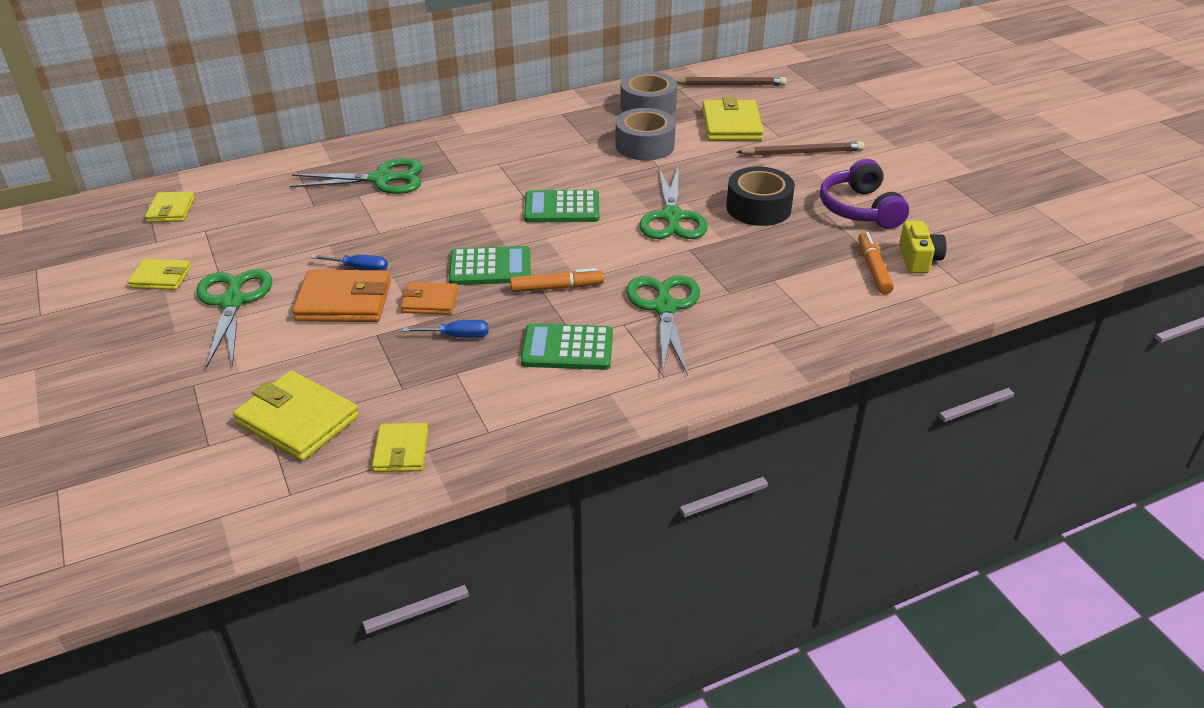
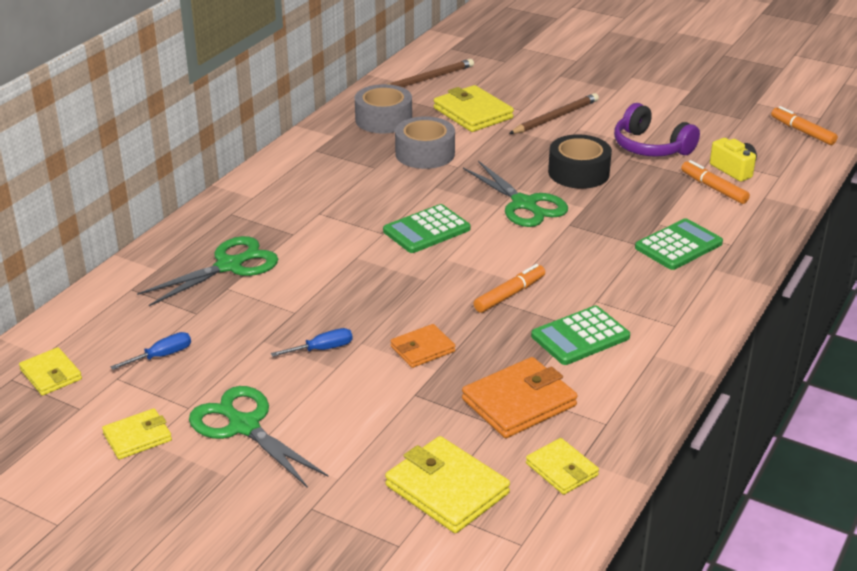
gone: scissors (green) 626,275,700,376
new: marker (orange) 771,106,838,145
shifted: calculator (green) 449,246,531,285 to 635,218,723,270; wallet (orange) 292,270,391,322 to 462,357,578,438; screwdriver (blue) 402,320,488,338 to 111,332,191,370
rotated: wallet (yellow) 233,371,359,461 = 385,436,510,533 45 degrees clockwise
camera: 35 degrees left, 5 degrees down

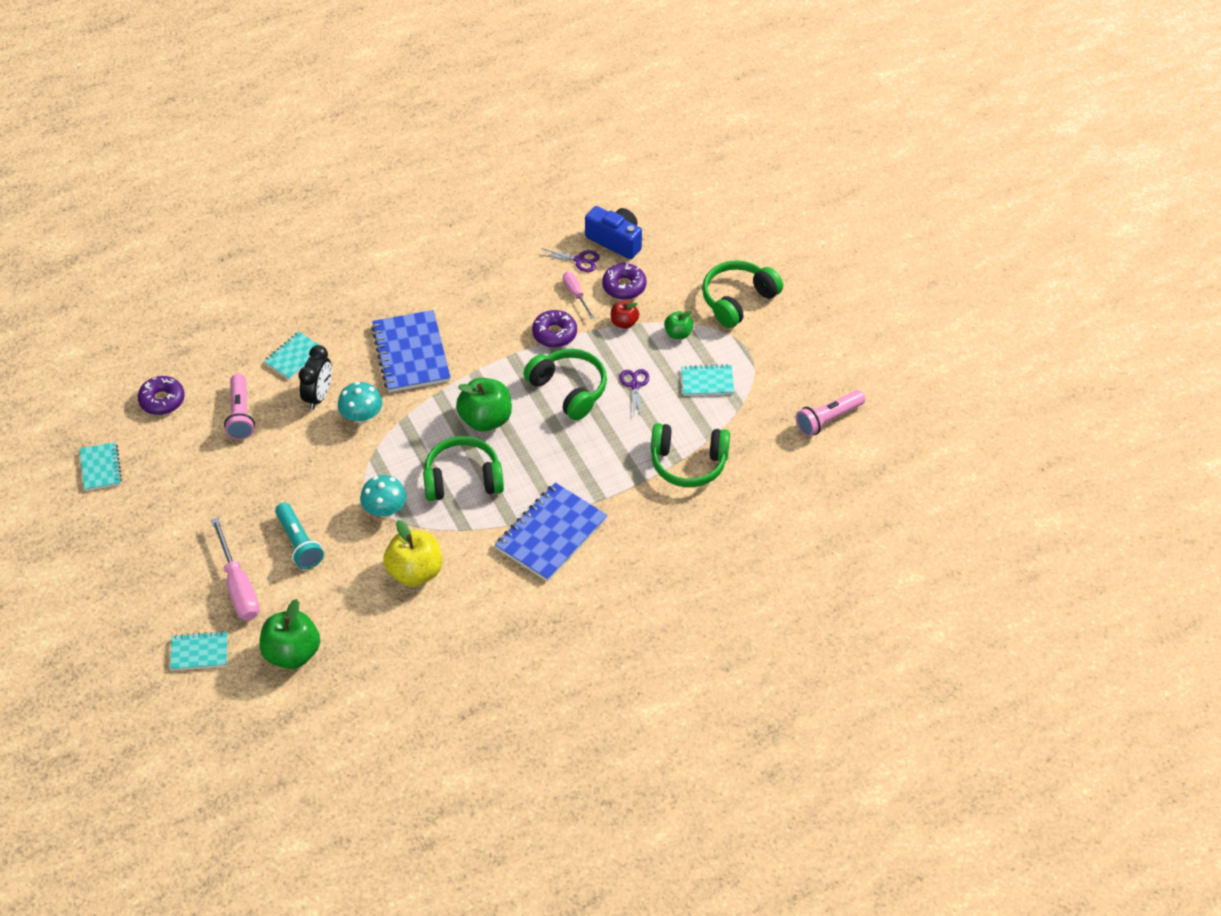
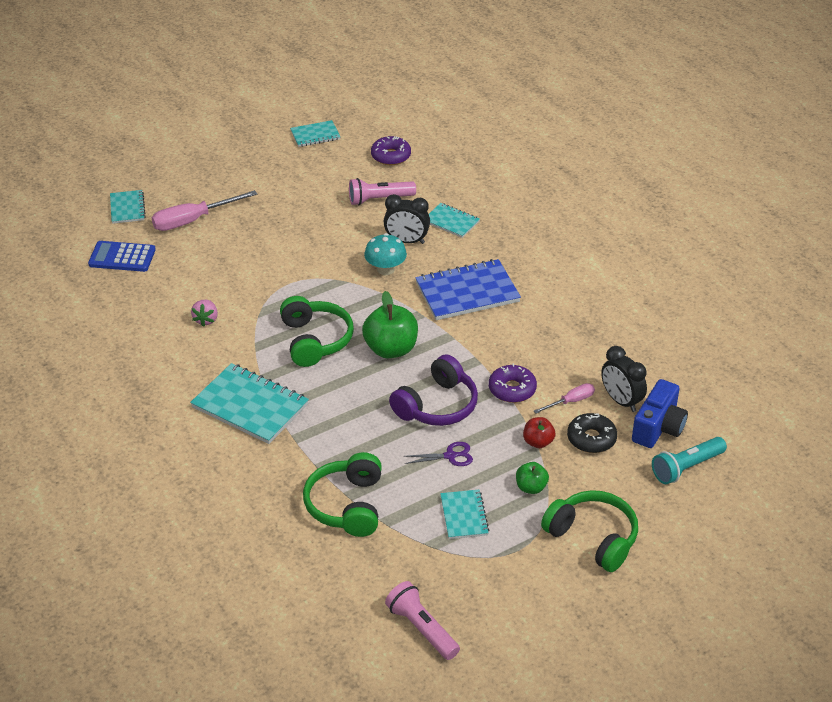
gone: mushroom (turquoise) 360,475,406,518
shifted: flashlight (turquoise) 275,503,324,569 to 652,437,727,484
swapped: scissors (purple) 541,248,600,272 to clock (black) 601,346,647,412; apple (yellow) 383,520,442,587 to strawberry (pink) 191,300,218,327; apple (green) 259,599,320,669 to calculator (blue) 88,241,156,272
repainted: donut (purple) 602,263,646,300 to donut (black) 567,413,617,453; headphones (green) 523,349,607,420 to headphones (purple) 389,354,478,426; notebook (blue) 495,483,608,582 to notebook (turquoise) 190,363,309,444
camera: 85 degrees right, 10 degrees down

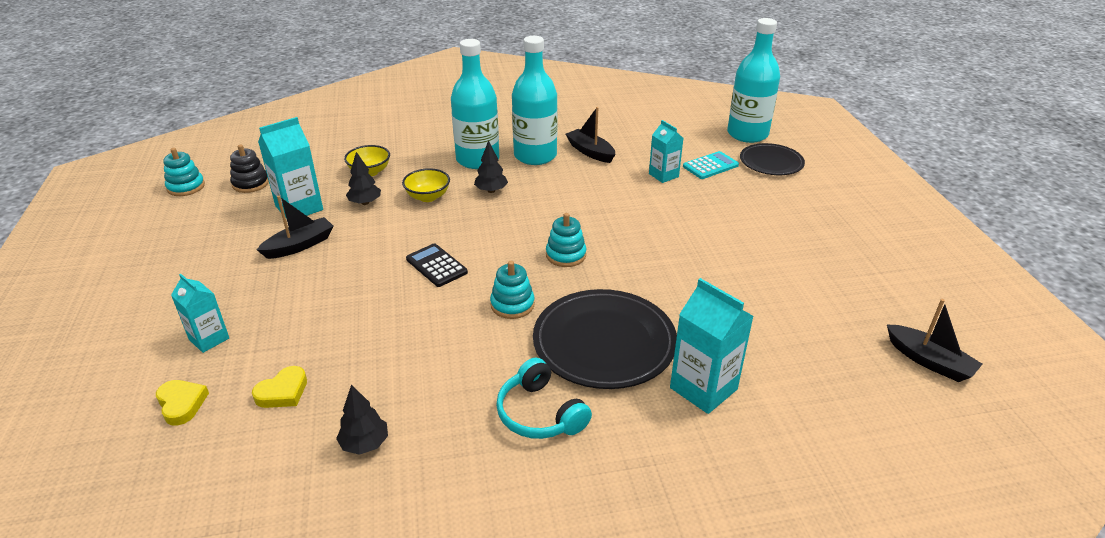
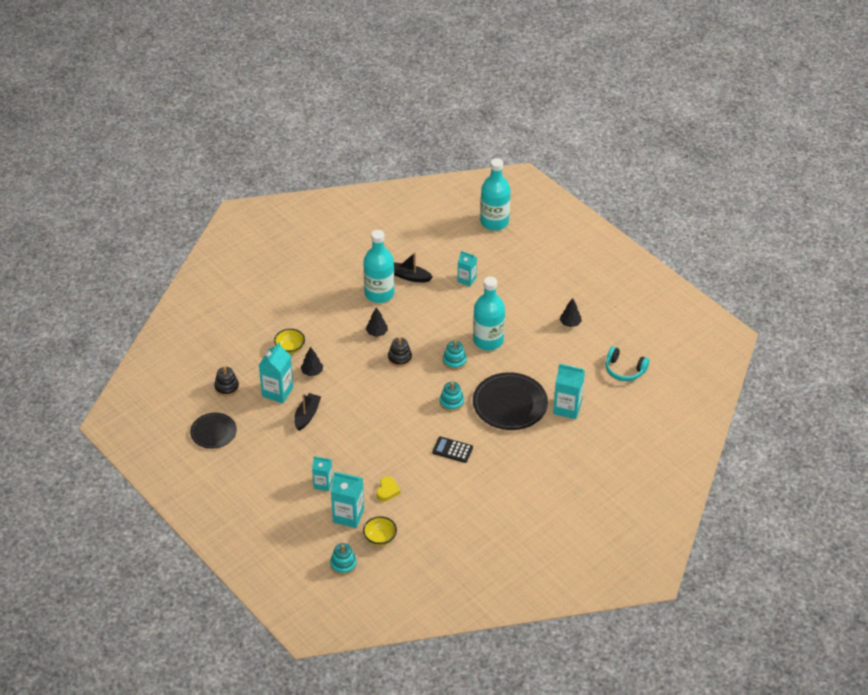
gone: calculator (turquoise) 683,151,739,179; boat (black) 887,299,982,382
new: stacking toy (black) 388,337,412,367
shifted: bottle (turquoise) 451,39,499,169 to 473,277,505,350; plate (black) 740,143,805,175 to 190,413,237,449; stacking toy (turquoise) 163,148,205,196 to 330,543,357,575; bowl (yellow) 402,168,450,202 to 363,516,397,546; calculator (black) 406,243,468,287 to 432,436,473,463; headphones (turquoise) 496,358,592,439 to 606,346,649,381; tree (black) 336,385,388,455 to 560,298,582,327
swapped: heart (yellow) 156,380,209,426 to carton (turquoise) 331,472,364,528
camera: 30 degrees left, 10 degrees up

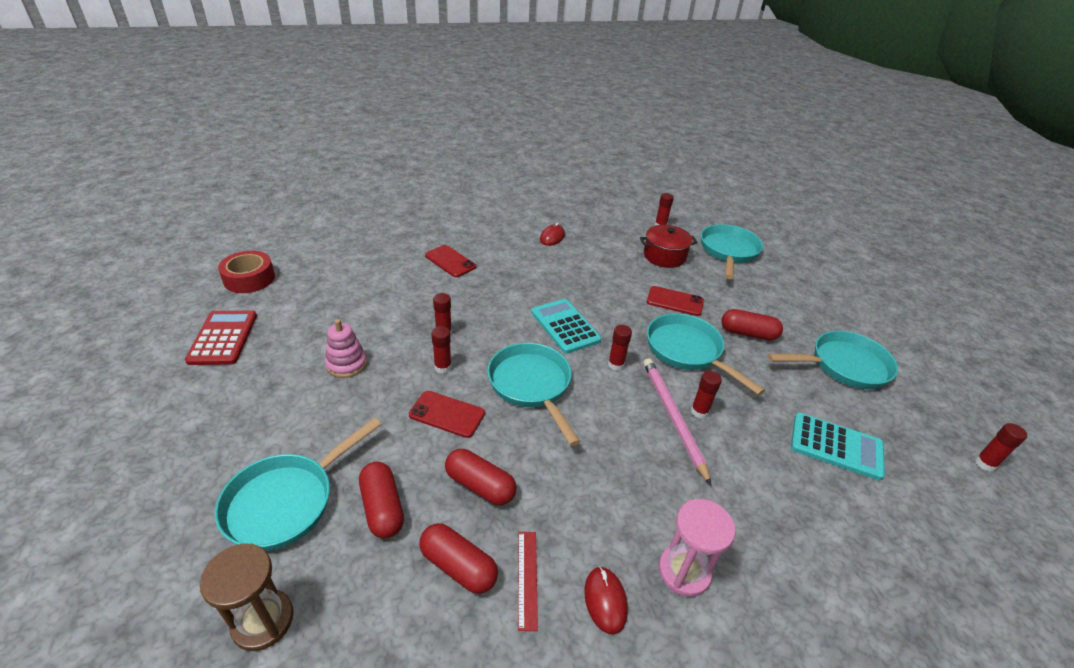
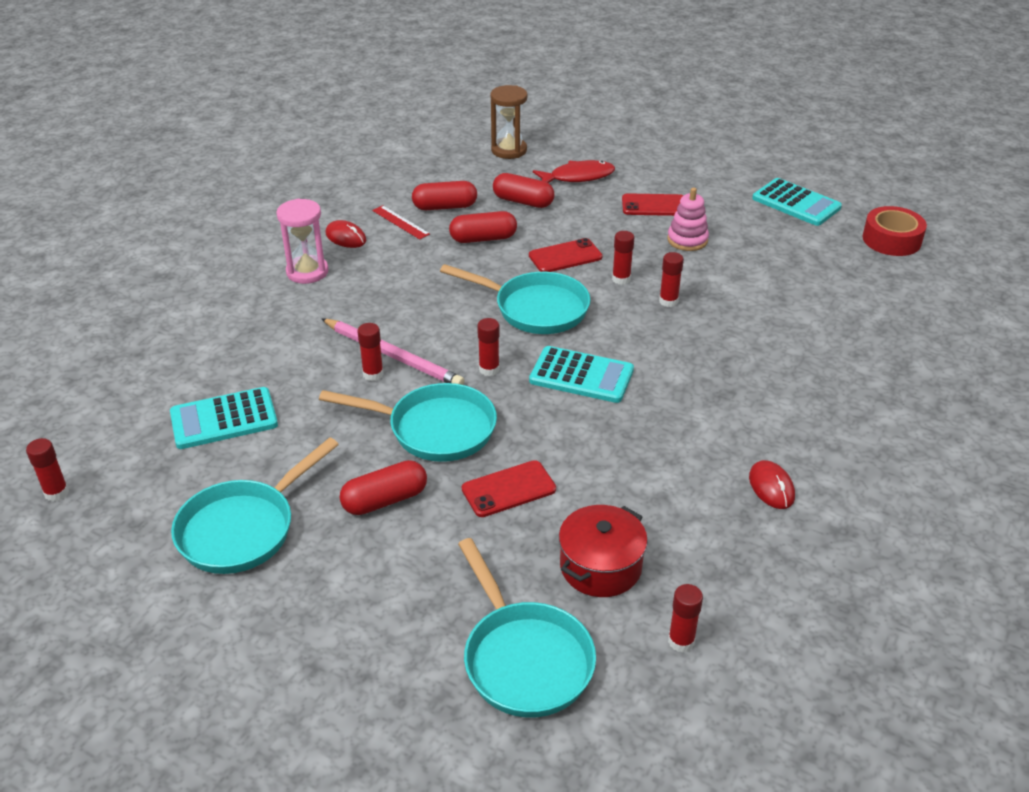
shifted: phone (red) 425,245,476,277 to 622,193,684,216
swapped: pan (turquoise) 215,417,382,551 to fish (red) 533,160,615,183
repainted: calculator (red) 185,311,257,365 to calculator (turquoise) 752,178,842,226
camera: 140 degrees right, 0 degrees up

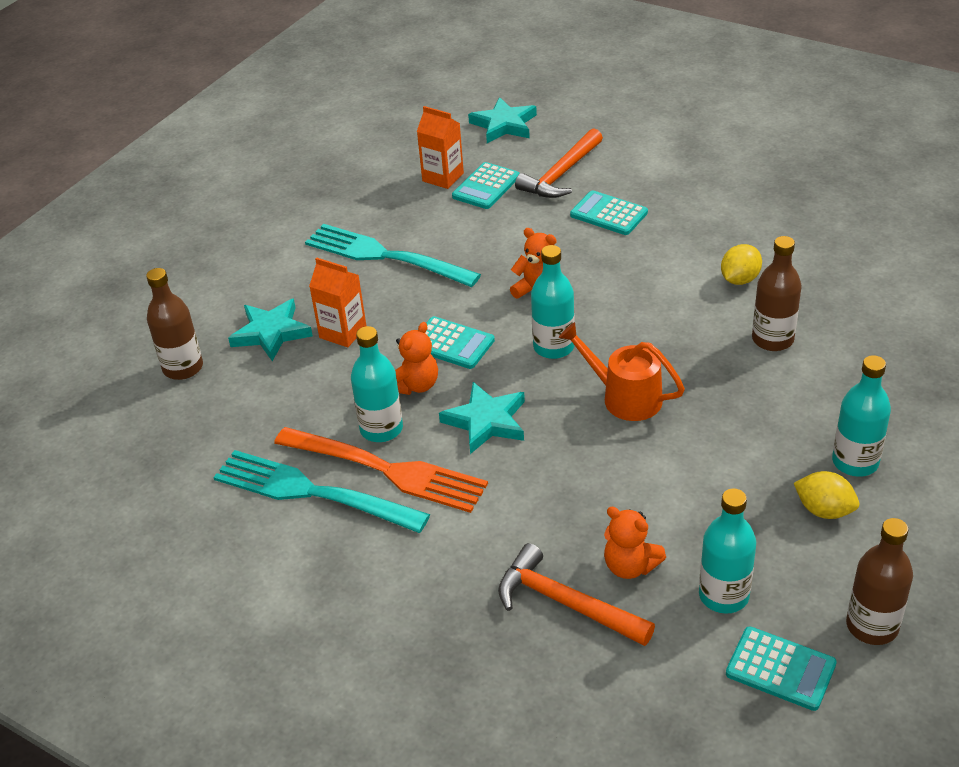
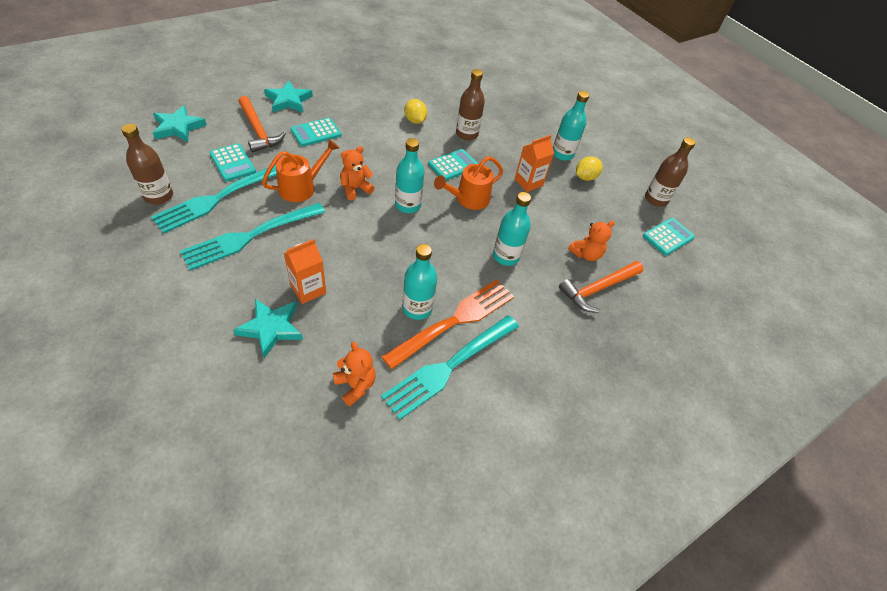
new: watering can (orange) 262,139,339,202; fork (turquoise) 151,165,277,233
shifted: carton (orange) 417,106,464,189 to 515,135,554,192; bottle (brown) 146,268,203,380 to 121,124,173,204; calculator (turquoise) 426,316,495,369 to 428,149,478,181; teddy bear (orange) 395,322,438,395 to 333,342,376,406; star (turquoise) 439,382,525,454 to 264,80,313,113; bottle (turquoise) 699,489,756,614 to 493,192,531,266
camera: 75 degrees left, 10 degrees up

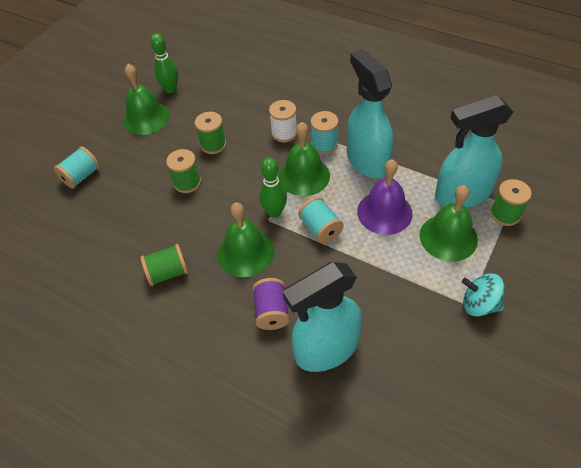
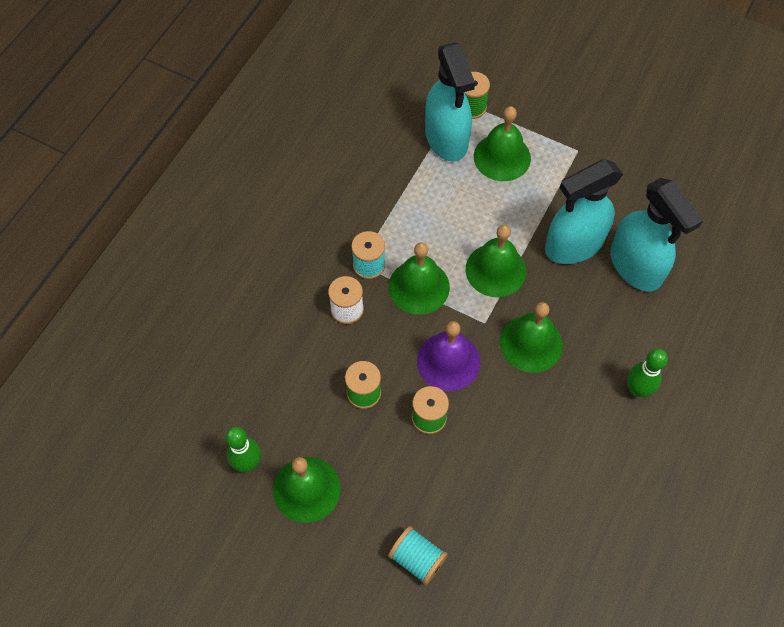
gone: spool (green) 141,244,188,286; spinning top (turquoise) 462,273,505,317; spool (purple) 252,278,290,330
shifted: spray bottle (turquoise) 347,49,393,178 to 545,159,623,264; bowling pin (green) 259,158,287,218 to 627,349,668,397; bell (purple) 357,159,413,235 to 417,321,480,391
swapped: spool (turquoise) 298,197,344,244 to bell (green) 466,225,526,297
camera: 95 degrees left, 10 degrees up

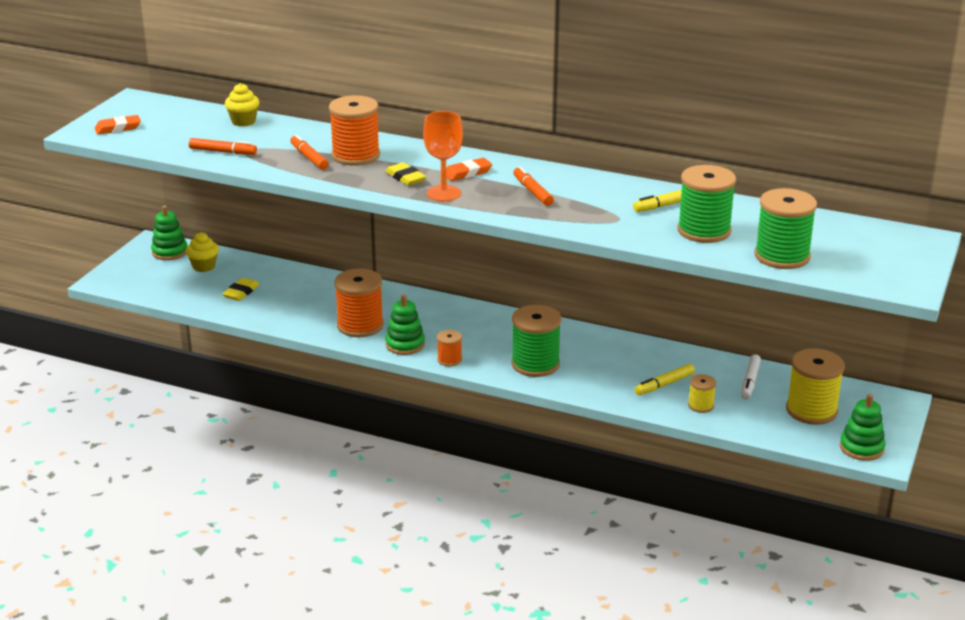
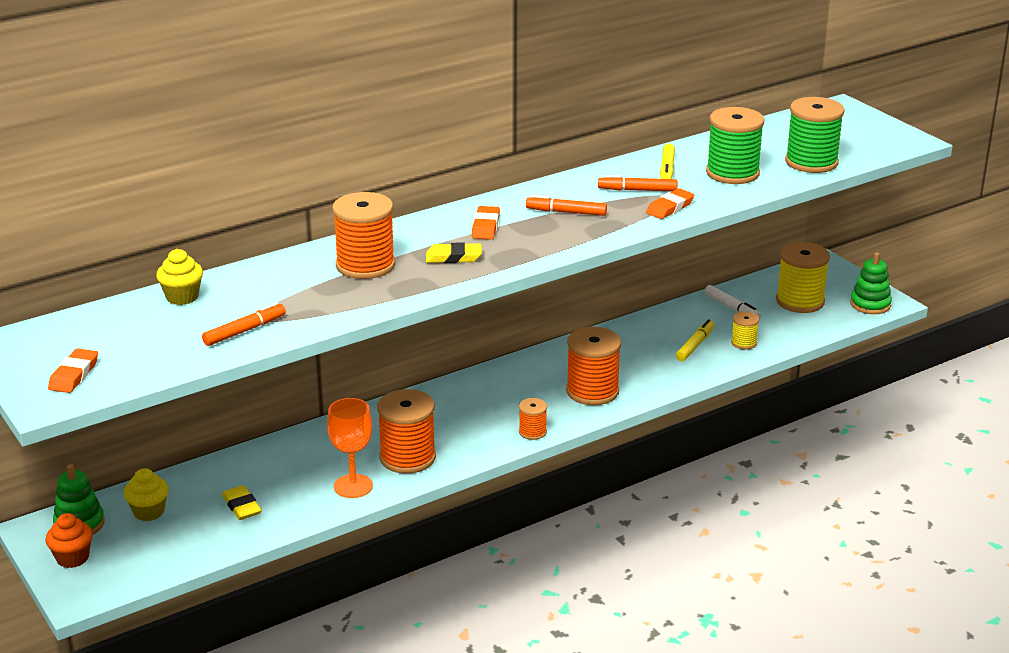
gone: stacking toy (green) 385,294,425,355
new: eraser (orange) 646,188,694,219; cupcake (orange) 45,513,93,568
shifted: goblet (orange) 423,111,463,201 to 327,398,373,498; marker (orange) 290,135,329,170 to 598,175,678,191
repainted: spool (green) 511,305,561,377 to spool (orange) 566,327,621,405
rotated: marker (yellow) 635,364,695,395 = 676,319,715,361 150 degrees counterclockwise
camera: 55 degrees left, 0 degrees up

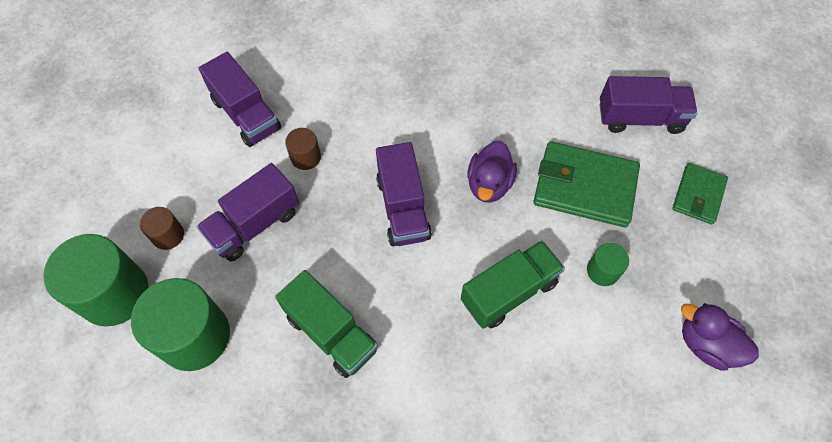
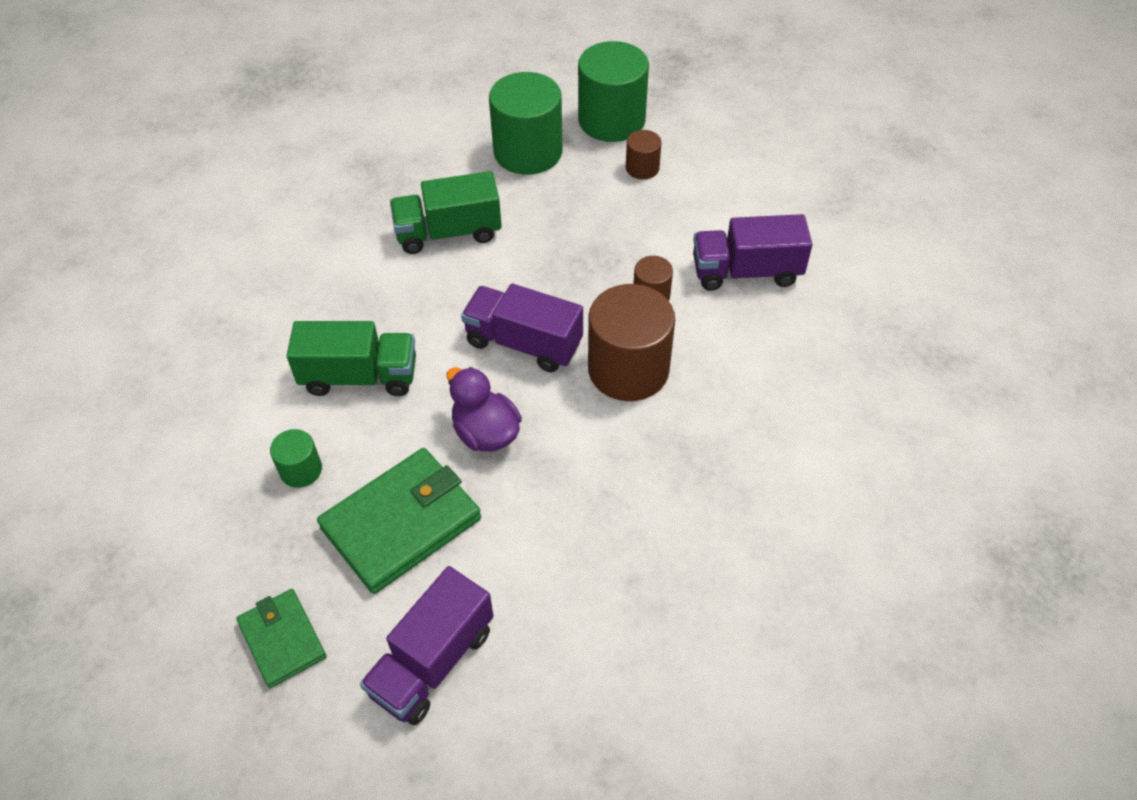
gone: truck (purple) 197,163,299,261; duck (purple) 681,303,759,371
new: cylinder (brown) 588,284,675,401
rotated: truck (green) 461,240,565,329 = 287,321,416,396 90 degrees counterclockwise
camera: 125 degrees right, 10 degrees down

